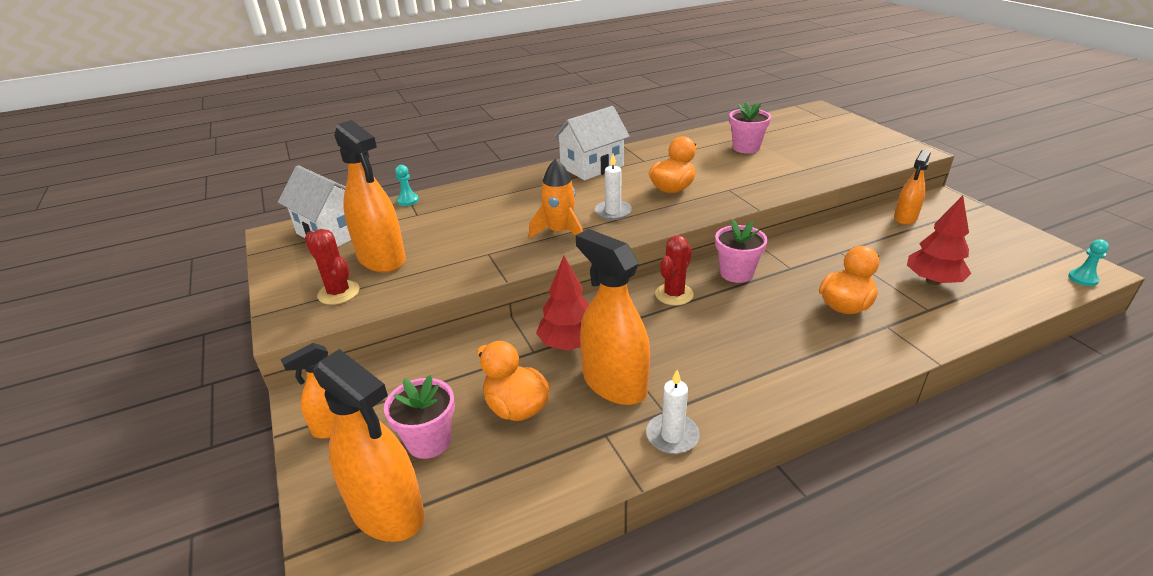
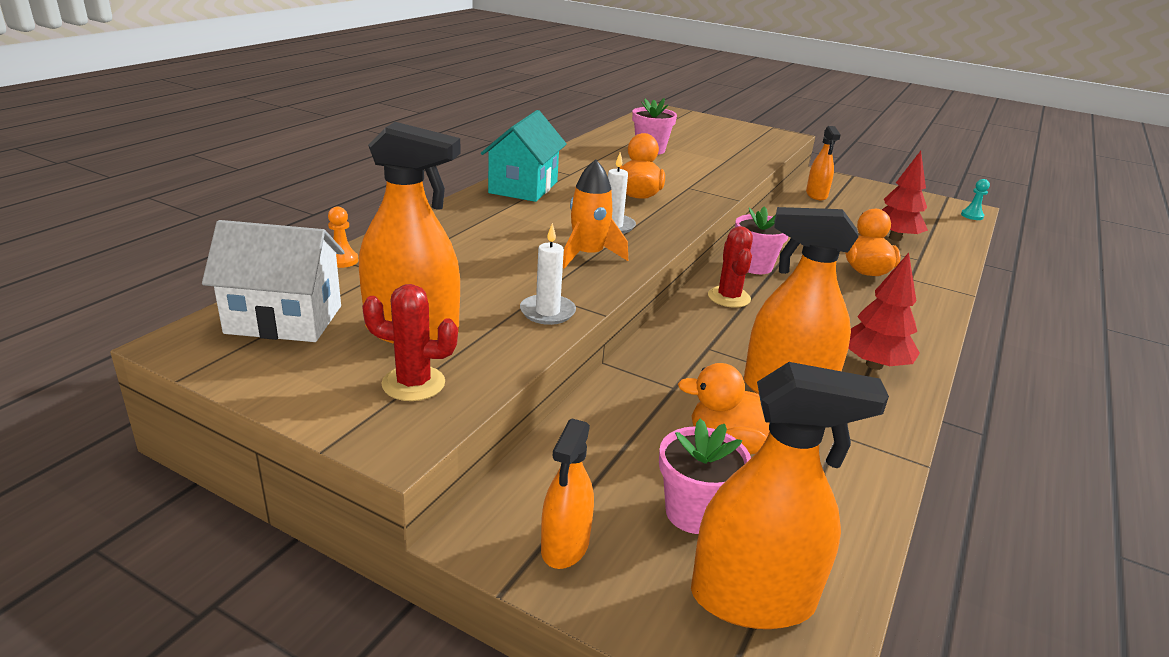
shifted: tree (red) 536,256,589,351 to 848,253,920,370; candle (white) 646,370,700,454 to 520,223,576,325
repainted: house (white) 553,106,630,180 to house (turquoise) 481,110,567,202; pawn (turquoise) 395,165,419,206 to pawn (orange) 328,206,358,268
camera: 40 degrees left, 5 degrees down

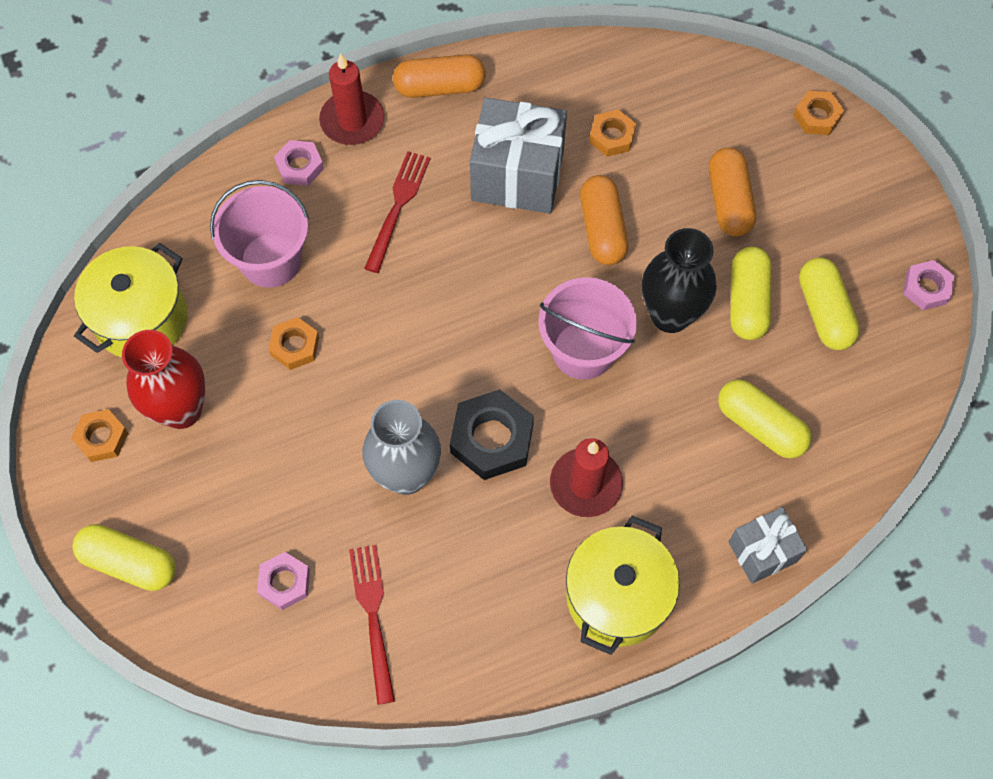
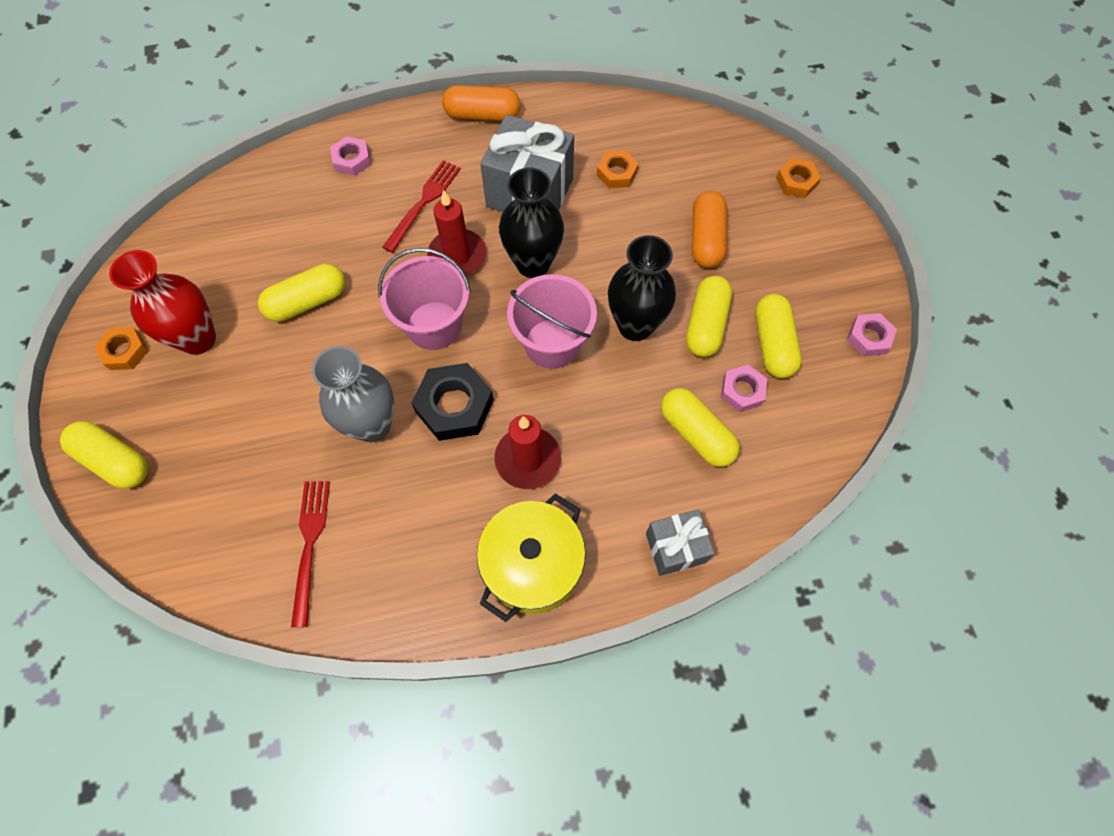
gone: capsule (orange) 580,175,628,265; pot (yellow) 74,243,188,357
new: vase (black) 499,167,564,278
shifted: candle (red) 319,53,385,145 to 427,190,487,276; bucket (pink) 210,180,309,288 to 378,248,471,350; nut (pink) 257,552,310,610 to 721,365,767,412
swapped: nut (orange) 268,317,319,370 to capsule (yellow) 258,264,345,322
camera: 10 degrees right, 0 degrees up

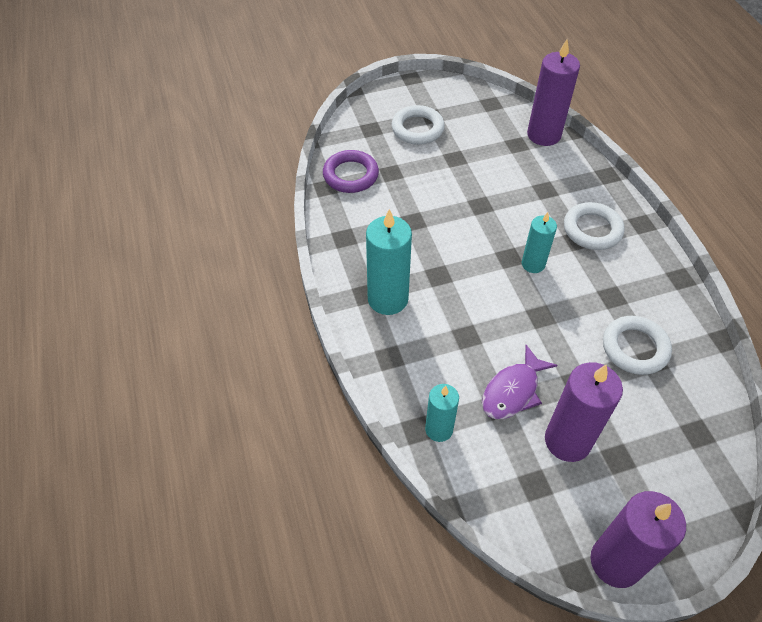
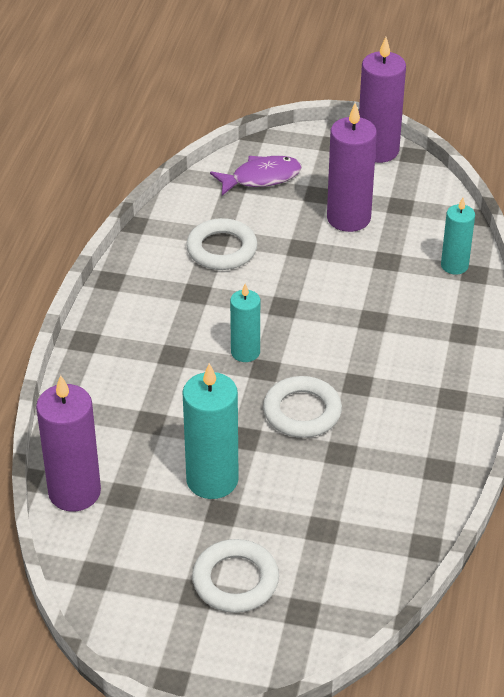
gone: ring (purple) 323,150,379,193
shifted: ring (white) 564,202,625,250 to 263,376,342,438; candle (turquoise) 366,209,412,315 to 182,363,239,499; fish (purple) 482,345,557,419 to 210,156,302,196
camera: 150 degrees left, 10 degrees down

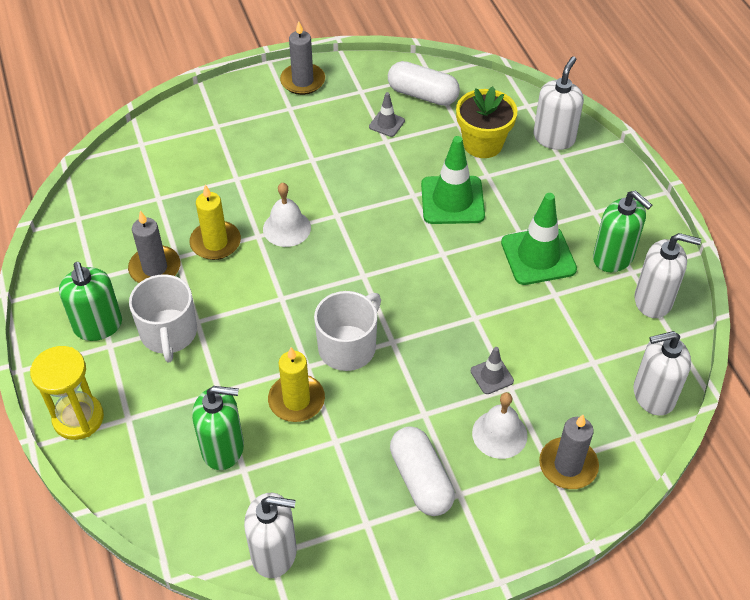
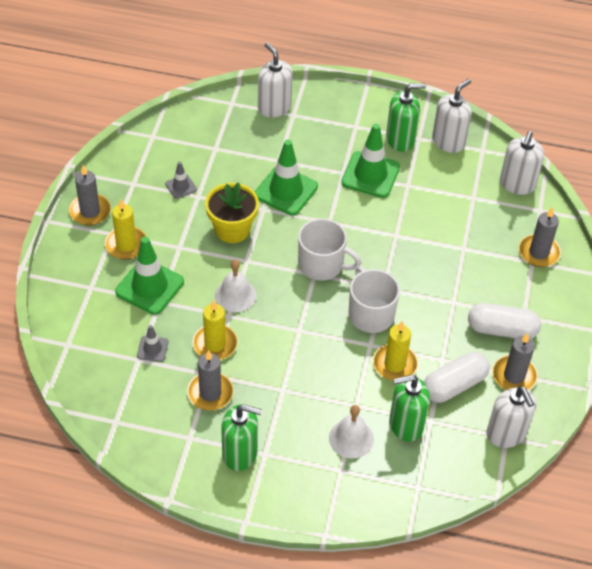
gone: hourglass (yellow) 30,346,104,440
new: candle (yellow) 105,199,146,260; traffic cone (green) 115,237,184,315; candle (grey) 492,333,538,390
shifted: capsule (white) 388,61,460,106 to 424,352,490,403; flower pot (yellow) 456,87,517,158 to 205,183,259,243; mug (white) 129,274,197,363 to 298,218,361,281; traffic cone (grey) 471,347,514,394 to 137,325,168,362; bell (white) 472,392,528,459 to 329,405,374,458
rotated: soap dispenser (green) 192,386,244,470 = 390,375,430,442 135 degrees counterclockwise; soap dispenser (white) 244,493,297,578 = 486,386,537,448 120 degrees clockwise
camera: 60 degrees left, 0 degrees up

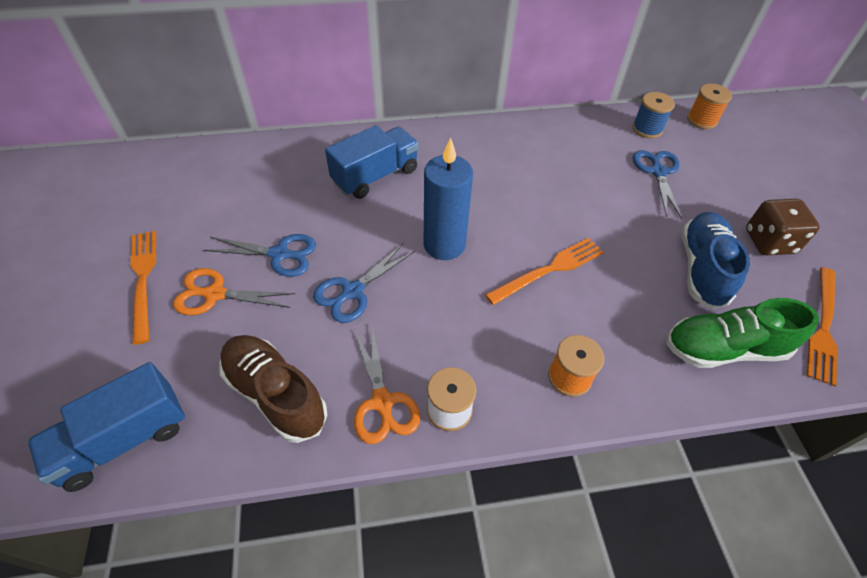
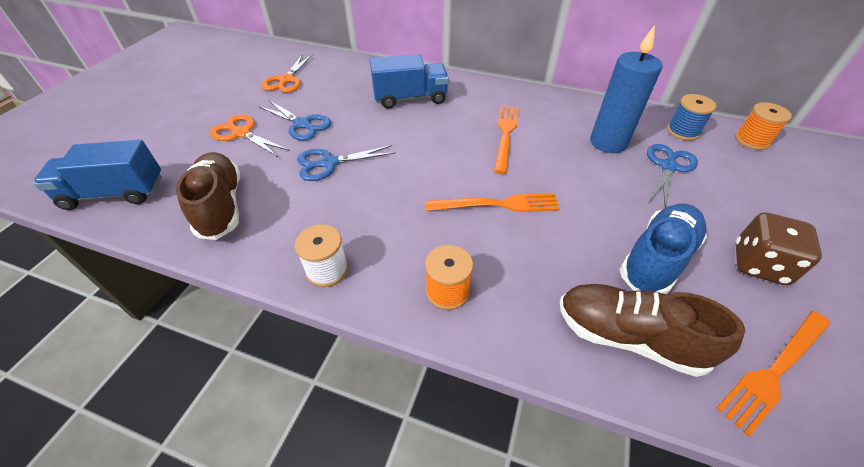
shifted: candle (blue) 424,137,473,260 to 590,25,663,153; fork (orange) 130,231,156,345 to 494,106,519,174; scissors (orange) 354,326,420,444 to 262,55,312,93
repainted: shoe (green) 666,298,819,368 to shoe (brown) 560,284,745,377
camera: 30 degrees right, 5 degrees down

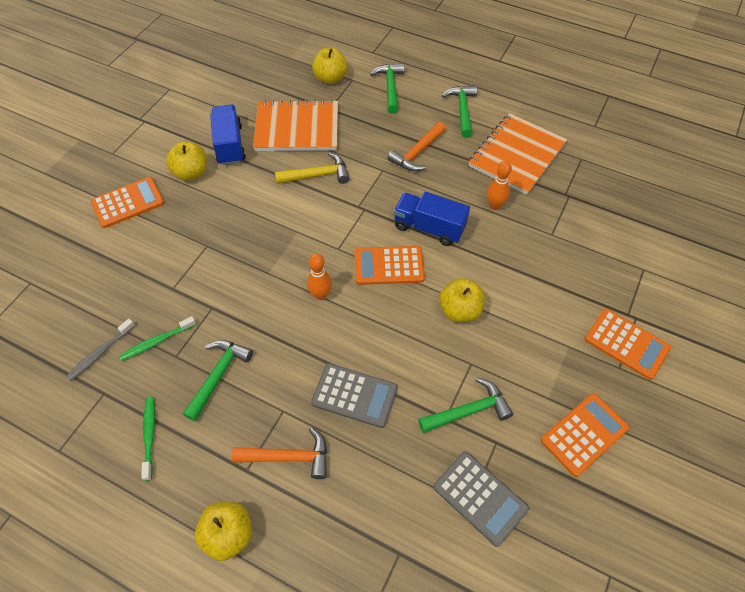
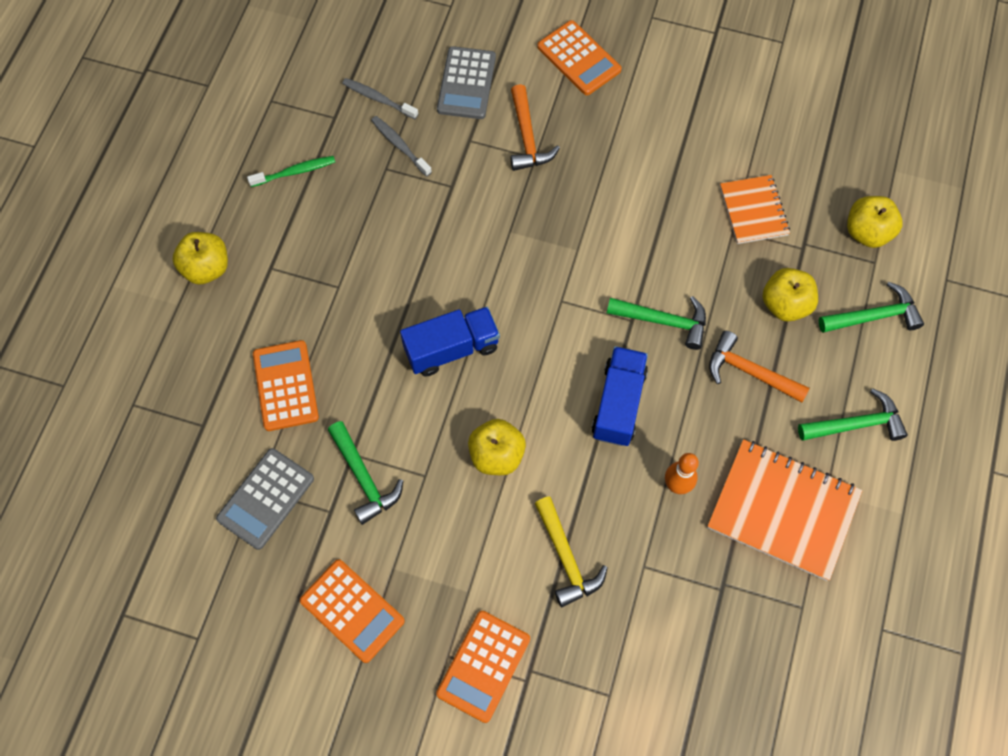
gone: bowling pin (orange) 307,253,332,300
shifted: truck (blue) 210,104,246,165 to 400,307,500,377; apple (yellow) 166,142,207,181 to 763,268,818,322; hammer (yellow) 275,152,350,184 to 535,496,608,607; calculator (orange) 355,246,425,285 to 253,340,319,431; hammer (green) 183,340,253,421 to 607,296,706,350; calculator (grey) 311,363,398,428 to 437,46,496,119; hammer (orange) 232,427,327,479 to 511,84,560,171
repainted: toothbrush (green) 119,316,196,361 to toothbrush (grey) 371,116,432,176
scaled: notebook (orange) 253,100,338,151 = 720,175,790,244 x0.59
camera: 80 degrees right, 10 degrees up

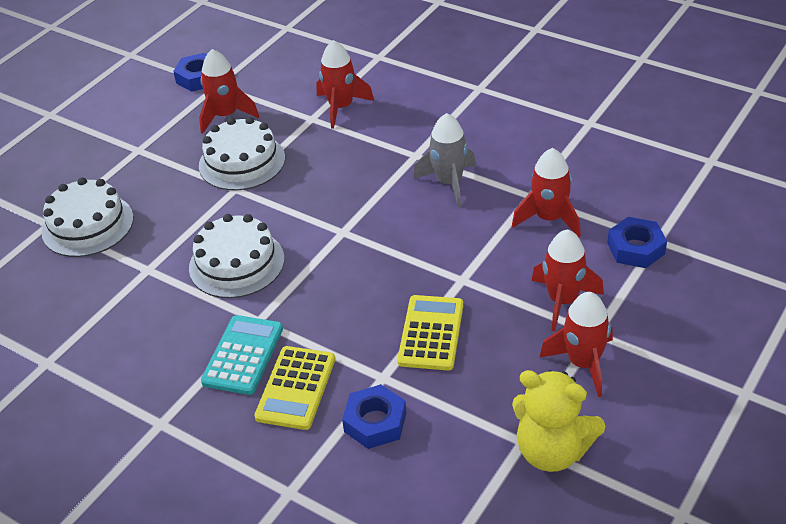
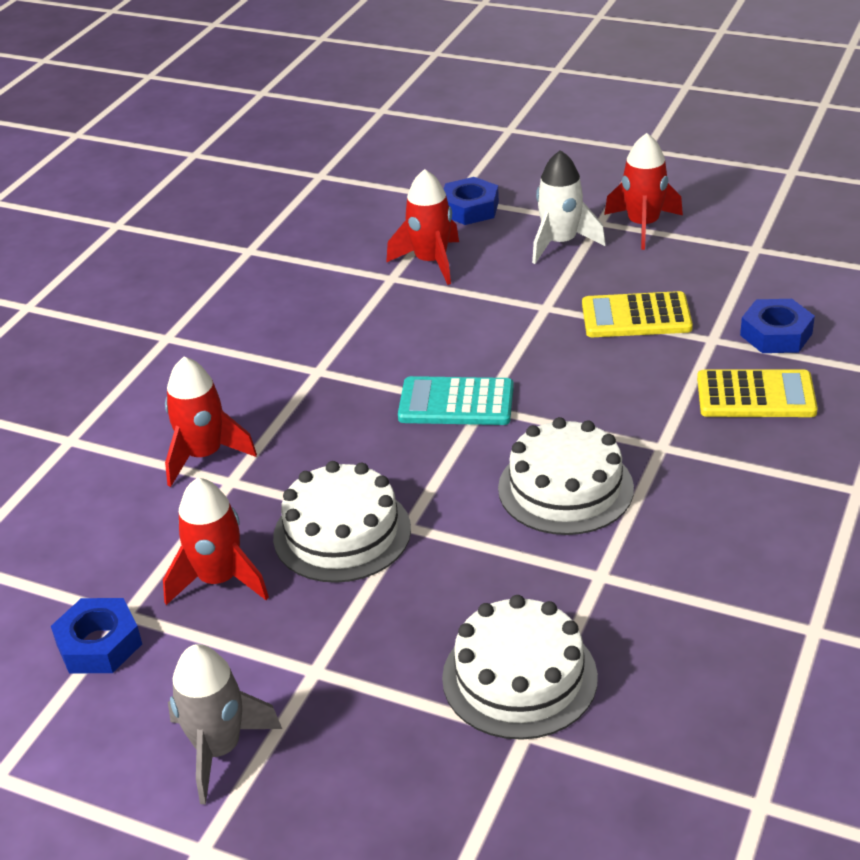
gone: teddy bear (yellow) 512,370,605,472
shifted: rocket (grey) 413,113,476,207 to 168,644,282,804; calculator (turquoise) 201,315,283,395 to 398,376,514,425
repainted: rocket (red) 532,229,604,331 to rocket (white) 532,150,606,264
camera: 100 degrees left, 5 degrees down

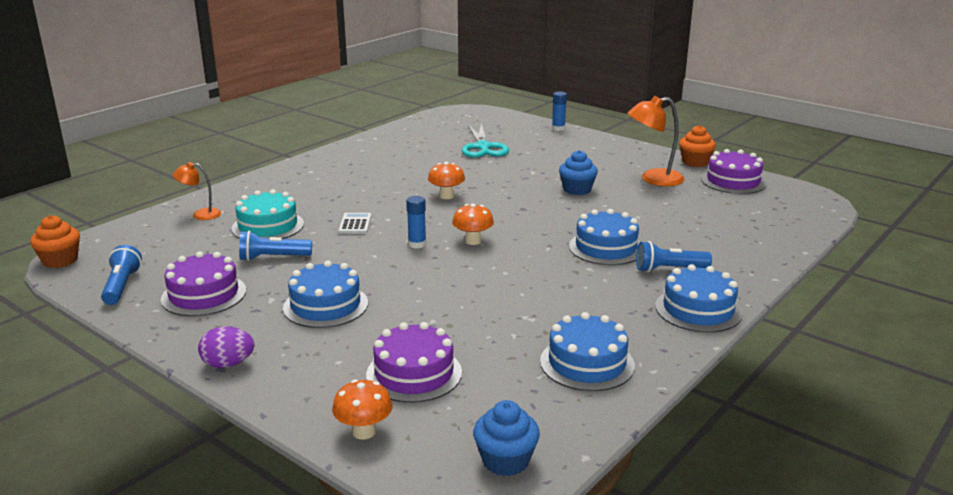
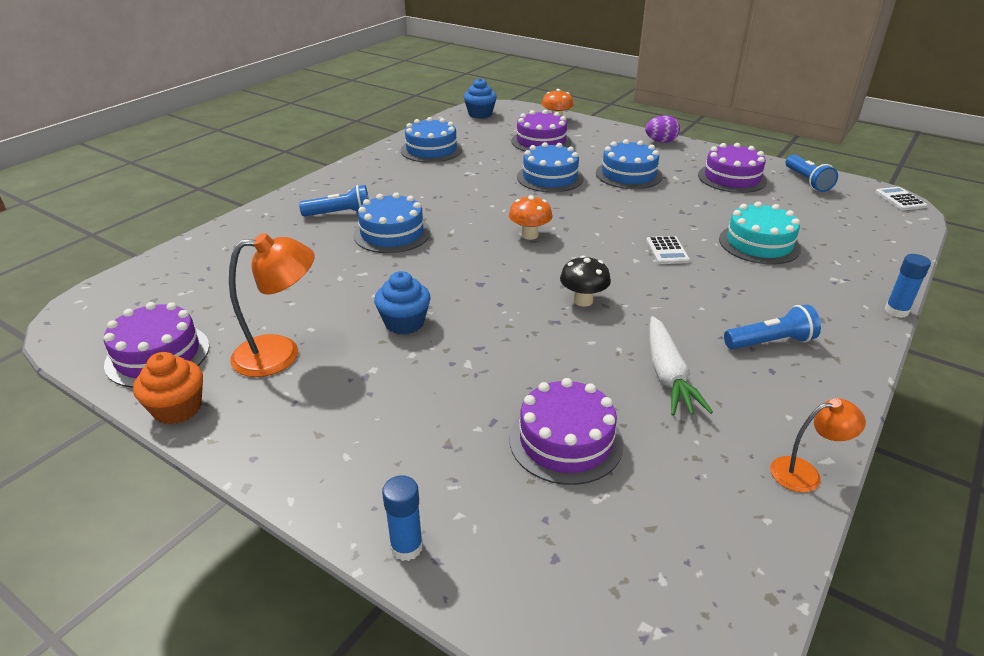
new: carrot (white) 649,316,713,416
shifted: lamp (orange) 173,162,221,220 to 770,398,866,492; glue stick (blue) 406,196,426,249 to 885,254,931,318; flashlight (blue) 239,230,312,261 to 724,304,821,349; cake (blue) 655,264,743,333 to 517,142,584,193
swapped: scissors (turquoise) 462,123,509,158 to cake (purple) 510,378,624,485; cupcake (orange) 30,215,80,268 to calculator (white) 875,187,927,210
repainted: mushroom (orange) 428,162,465,199 to mushroom (black) 560,256,611,307
camera: 175 degrees right, 10 degrees up

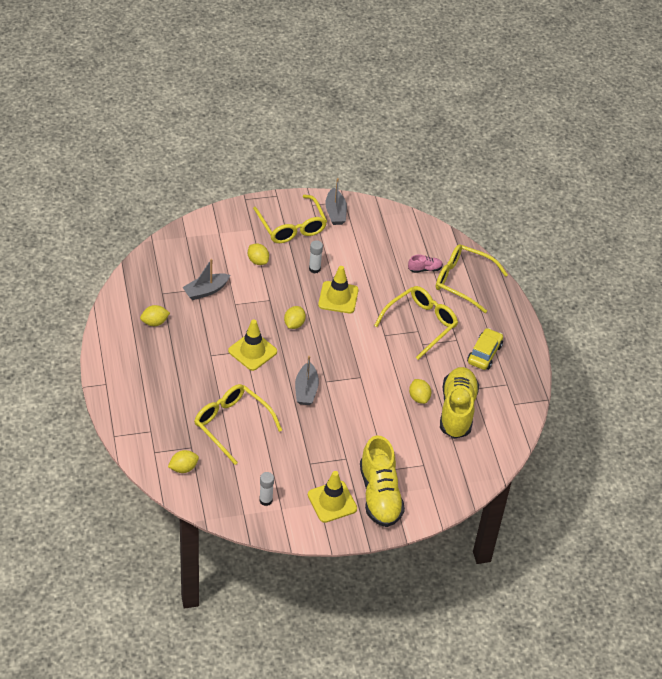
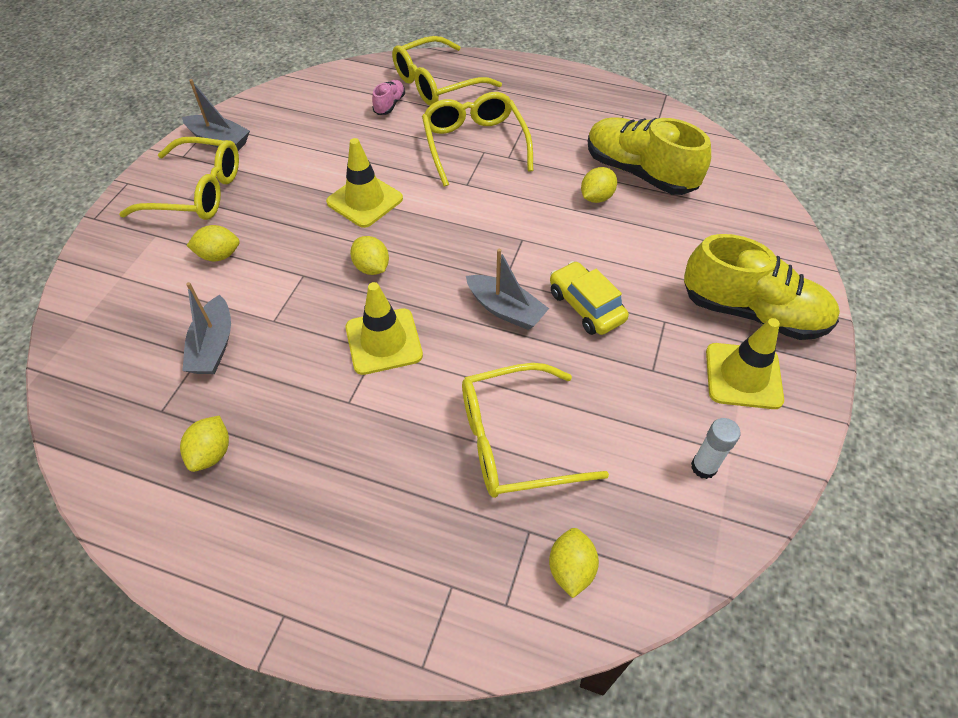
gone: glue stick (white) 309,240,323,274
shifted: car (yellow) 467,328,503,370 to 550,261,629,335
rotated: lemon (yellow) 409,379,431,404 = 581,167,617,203 60 degrees counterclockwise
camera: 55 degrees left, 5 degrees up

